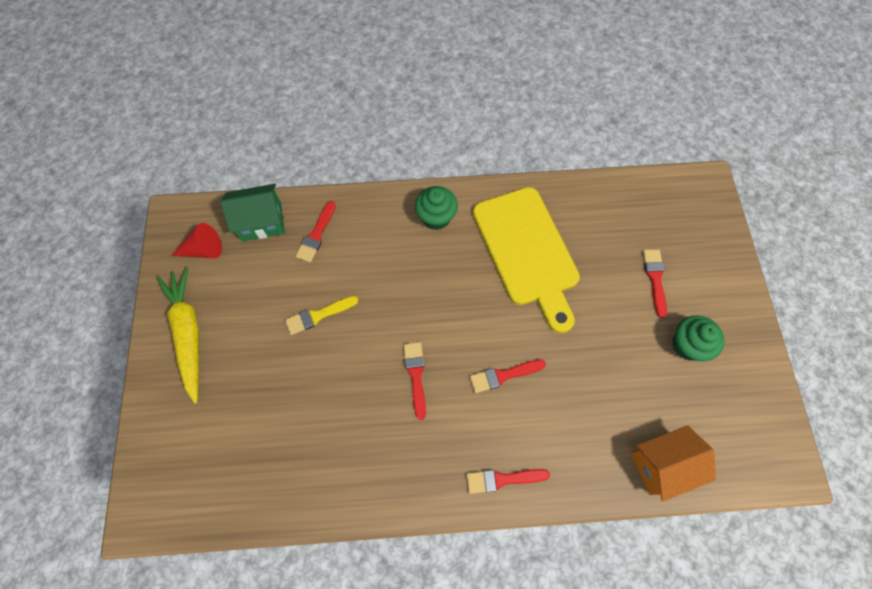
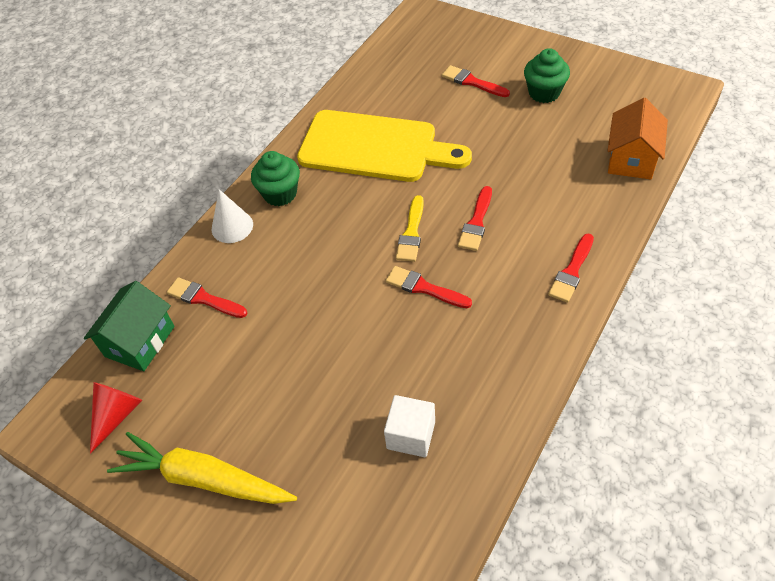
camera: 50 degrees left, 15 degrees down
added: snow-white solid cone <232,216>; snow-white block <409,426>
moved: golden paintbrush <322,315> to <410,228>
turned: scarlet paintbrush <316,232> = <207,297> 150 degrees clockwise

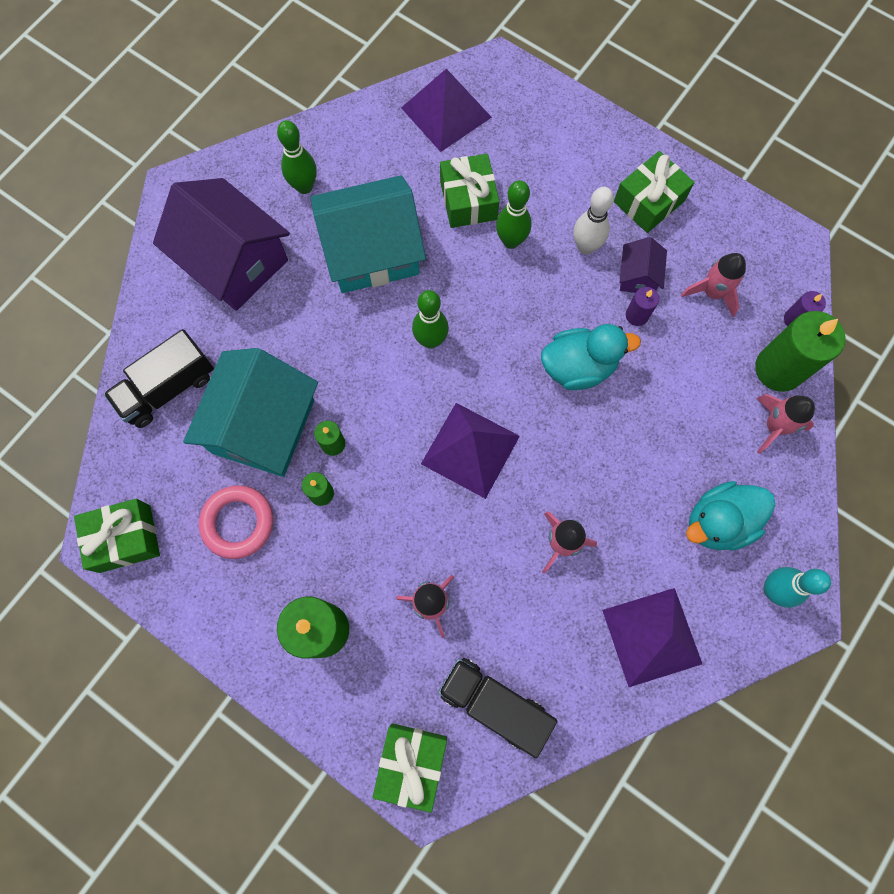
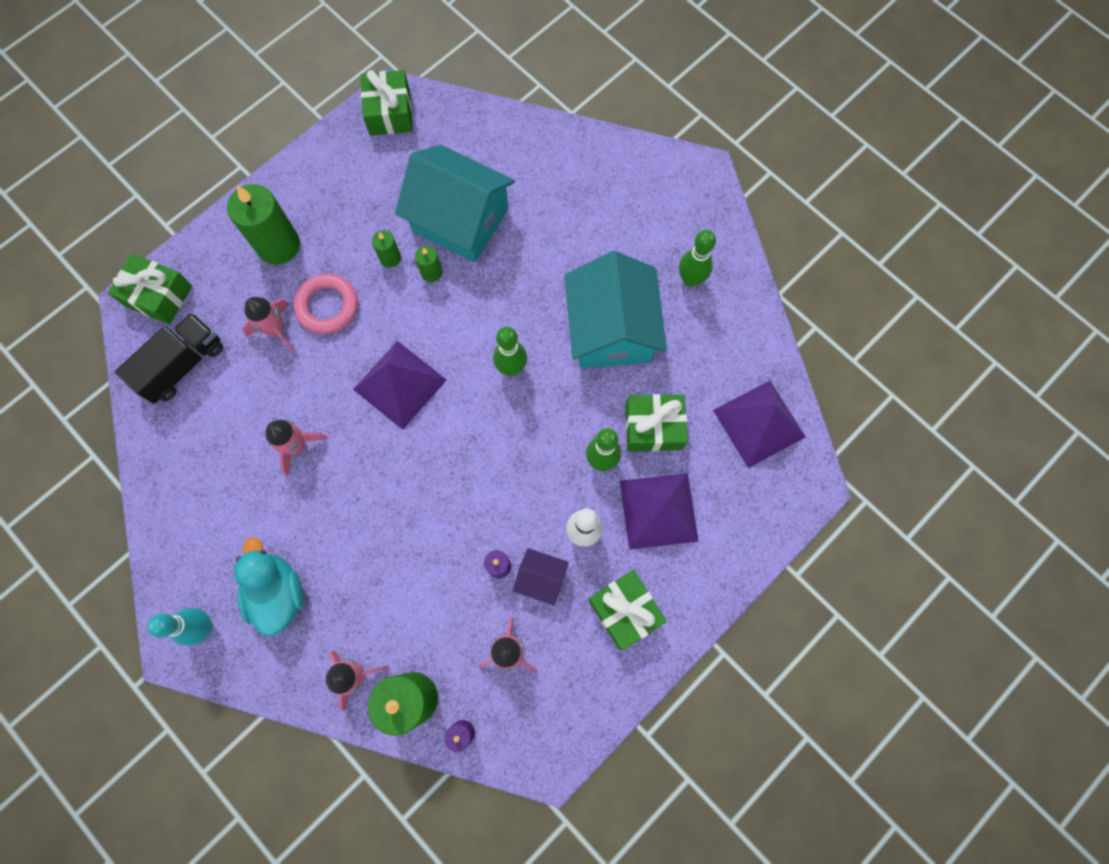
camera: 100 degrees right, 0 degrees up
removed: royal purple house <221,244>; aqua toy duck <591,357>; ebony toy truck <159,378>
moved: rosy torus <236,522> to <326,304>; royal purple pyramid shape <652,637> to <659,511>

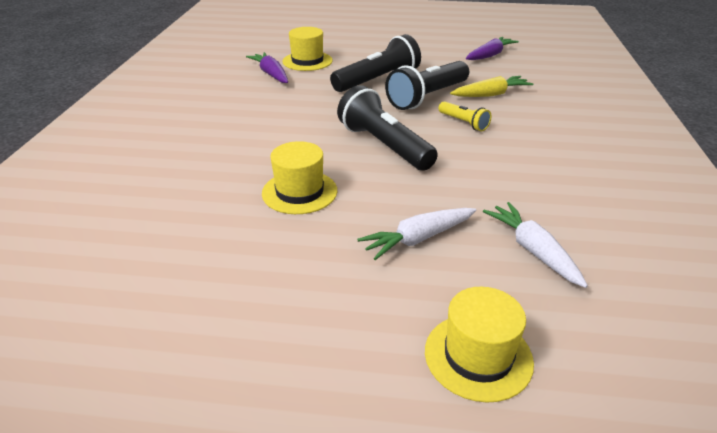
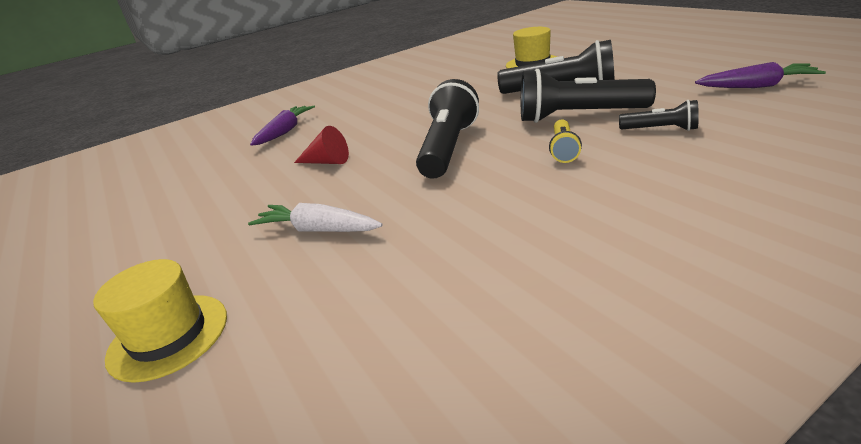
camera: 55 degrees right, 5 degrees down
removed: snow-white carrot <535,245>
moved: royal purple carrot <267,67> to <282,126>
replaced: golden carrot <491,86> to ebony flashlight <659,115>; golden top hat <299,177> to scarlet solid cone <321,145>

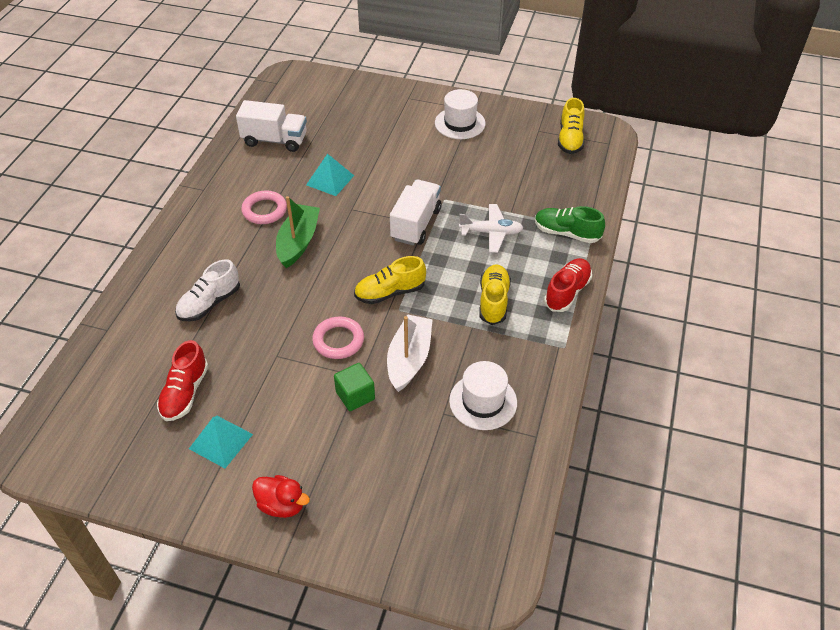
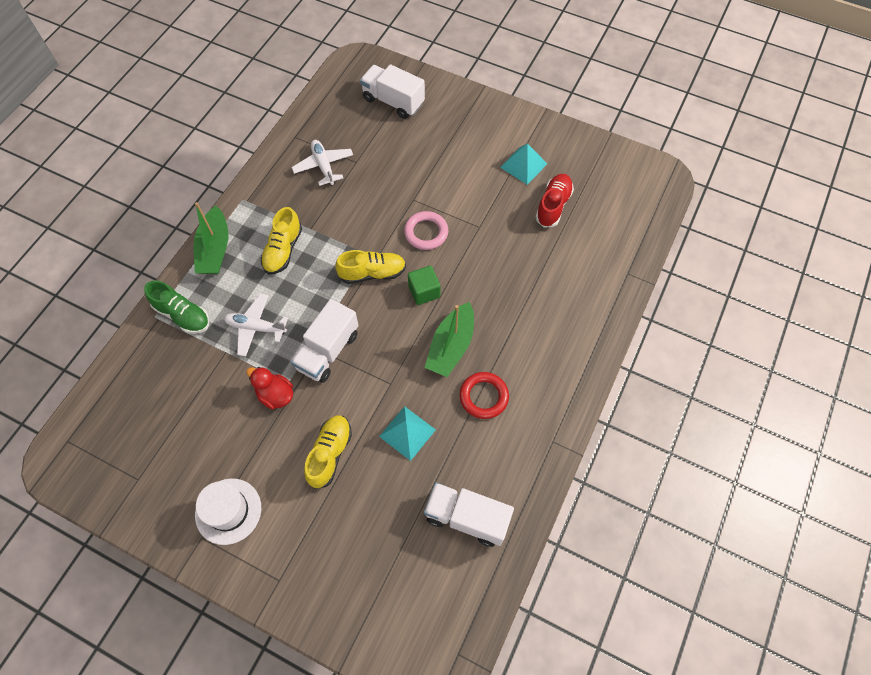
camera: 170 degrees left, 15 degrees up
removed: snow-white sneaker <207,290>; snow-white sailboat <410,353>
added: snow-white toy truck <392,91>
moved: golden sneaker <571,126> to <328,452>; leaf-green block <354,387> to <424,285>; scarlet toy duck <281,496> to <269,388>
replaced: scarlet sneaker <568,285> to leaf-green sailboat <210,238>; snow-white top hat <483,395> to snow-white aeroplane <322,163>
recoloured: rosy torus <264,207> to scarlet torus <484,395>

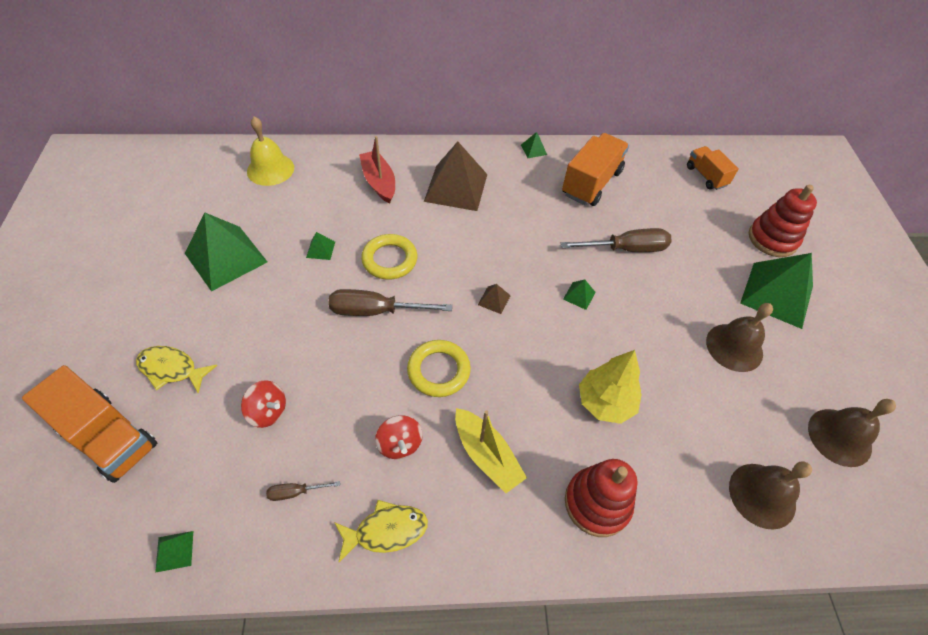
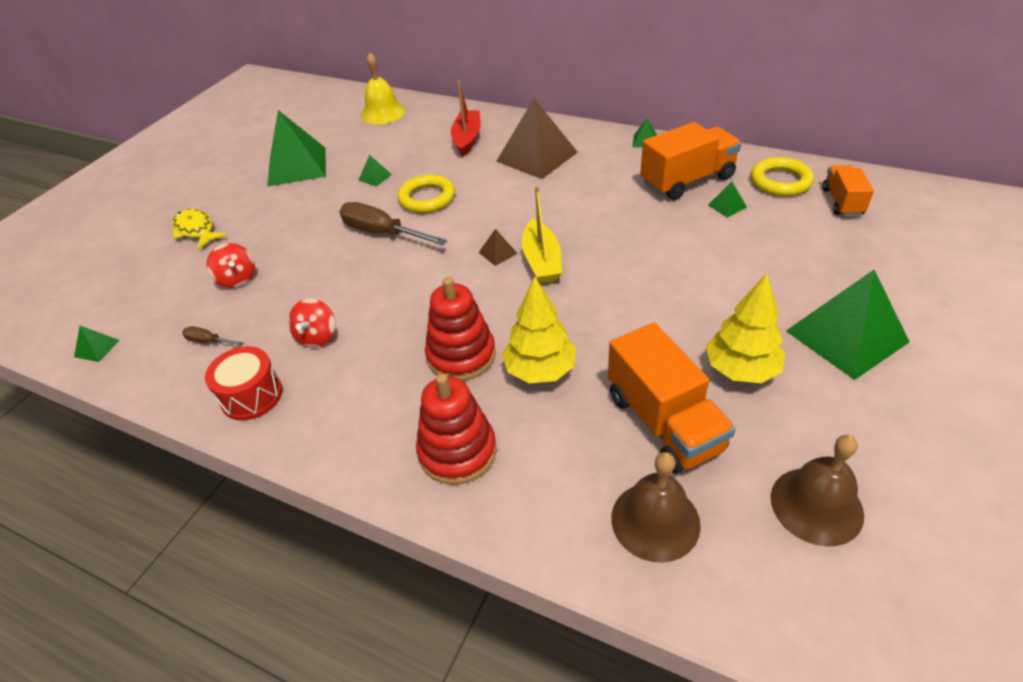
camera: 35 degrees right, 10 degrees down
removed: dark brown hand screwdriver <616,240>
moved: scarlet ring stacker <783,221> to <460,329>; leaf-green pyramid shape <579,295> to <727,200>; golden torus <439,368> to <782,176>; orange-coloured toy truck <89,424> to <672,398>; golden sailboat <491,450> to <542,234>
replaced: dark brown bell <739,337> to golden toy tree <745,328>; golden fish <381,531> to scarlet drum <244,383>

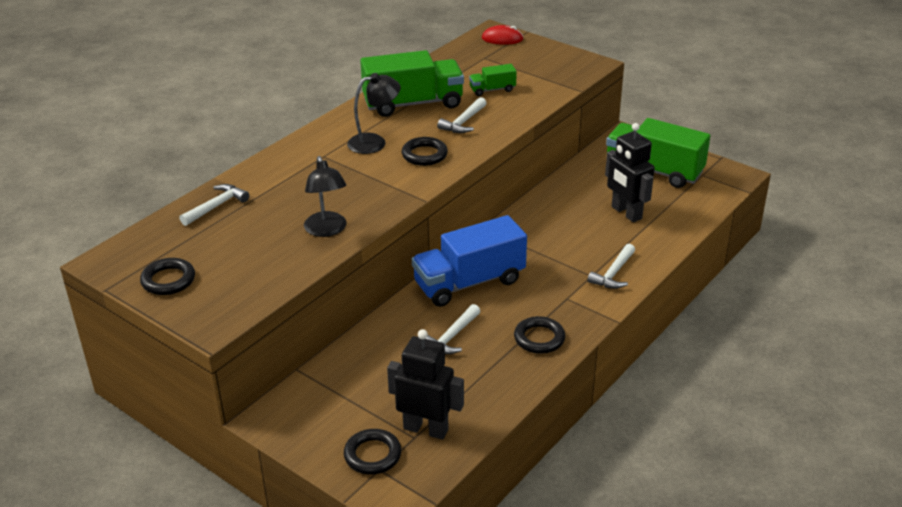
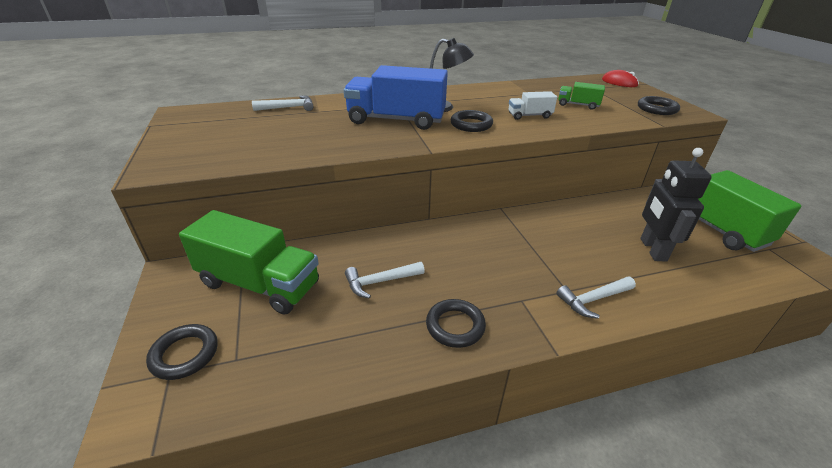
camera: 35 degrees right, 0 degrees up
removed: ebony desk lamp <325,196>; ebony robot figure <425,384>
moved: leaf-green toy truck <412,83> to <249,262>; cobalt toy truck <469,261> to <396,97>; ebony torus <167,276> to <659,105>
replaced: snow-white claw hammer <462,115> to snow-white toy truck <533,105>

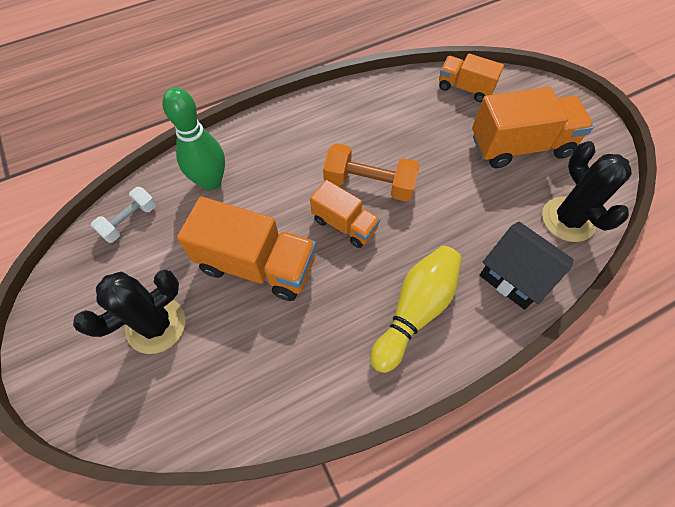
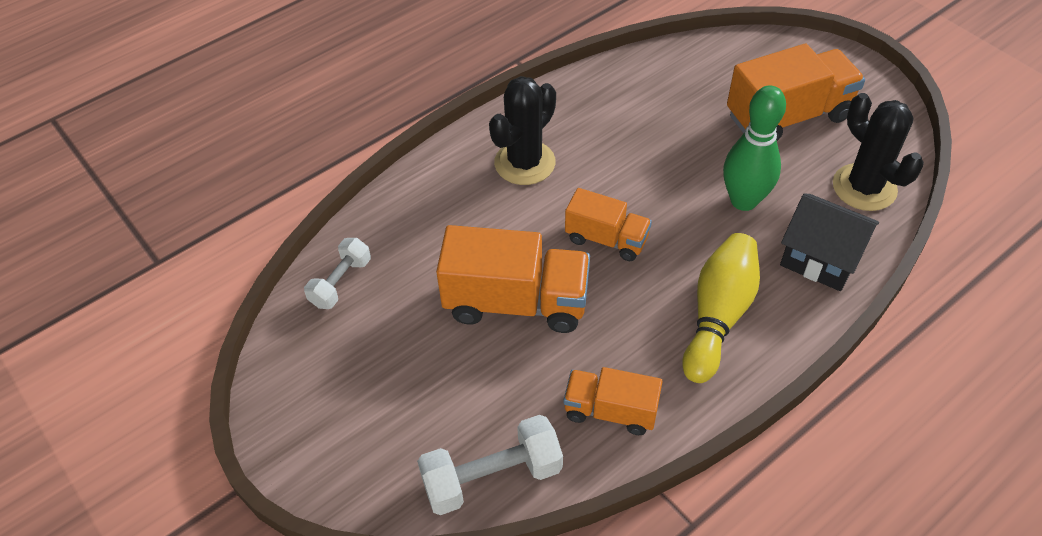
camera: 10 degrees left, 10 degrees down
removed: orange-coloured free weight <371,172>
added: snow-white free weight <490,465>
moved: orange-coloured toy truck <471,77> to <613,401>; leaf-green tenpin <193,139> to <754,148>; ebony saguaro cactus <129,312> to <522,130>

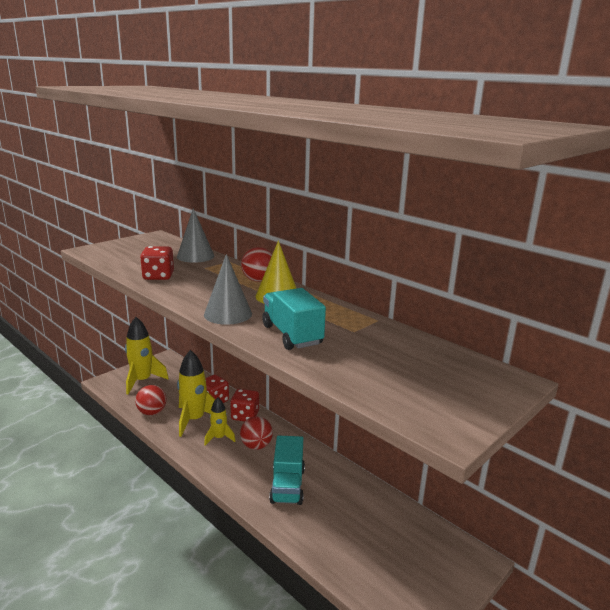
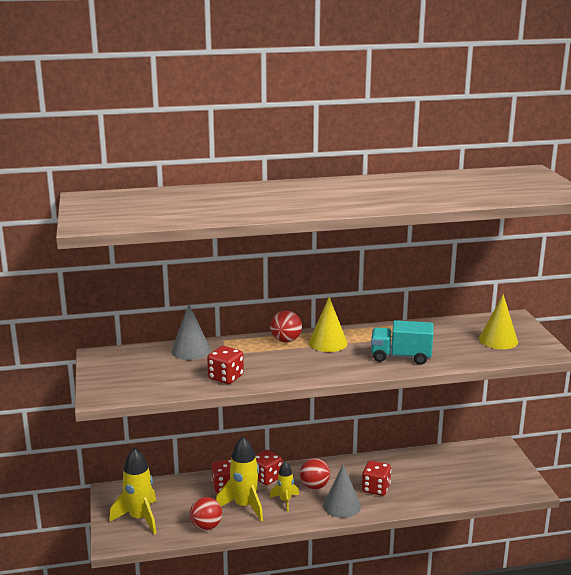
camera: 55 degrees left, 0 degrees up
added: golden solid cone <498,321>
moved: ash-grey solid cone <228,289> to <342,491>
replaced: aqua toy truck <287,470> to scarlet dice <376,478>

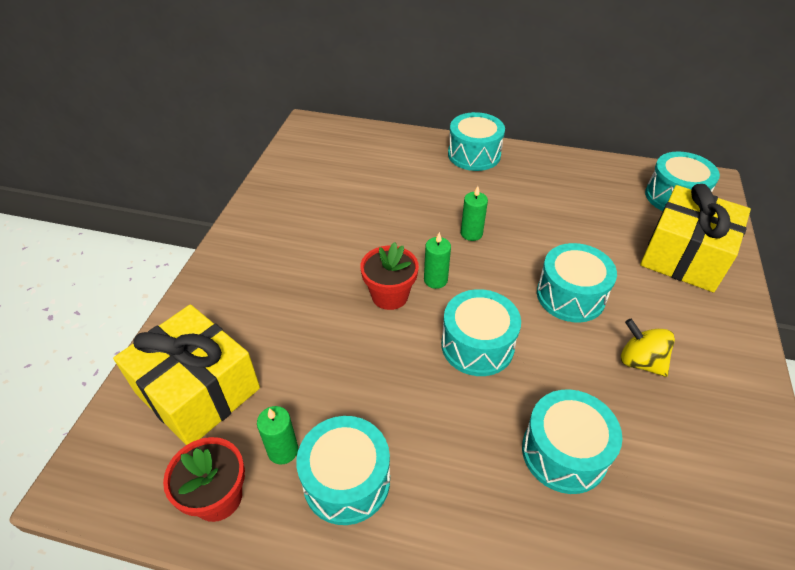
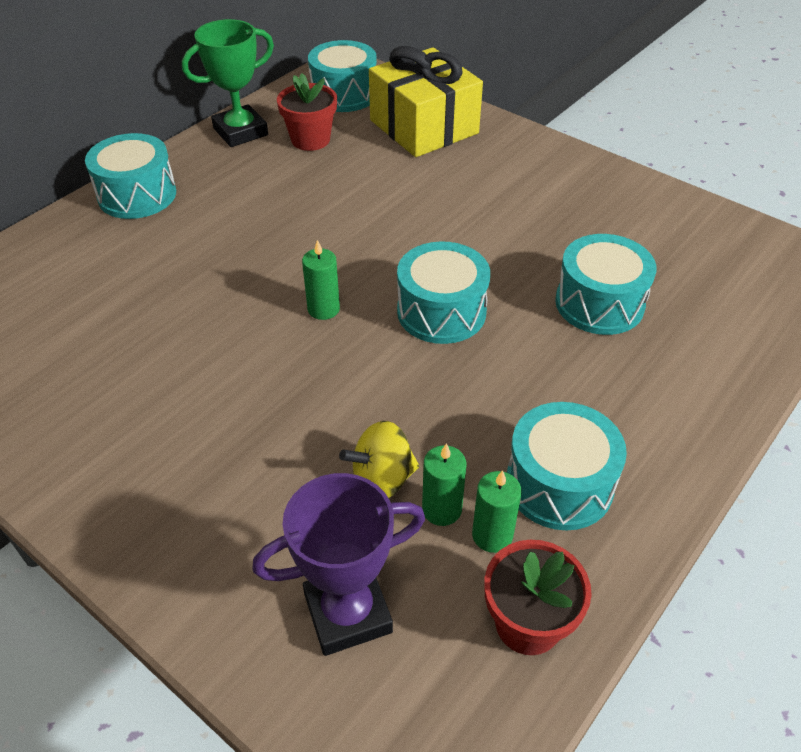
camera: 65 degrees left, 0 degrees up
removed: aqua drum <577,282>
added: leaf-green prize cup <228,83>
moved: leaf-green pillar candle <474,213> to <444,484>; scarlet flower pot <389,276> to <307,112>; golden whirligig <648,348> to <379,459>
replaced: golden wrapped gift <186,374> to royal purple prize cup <338,564>

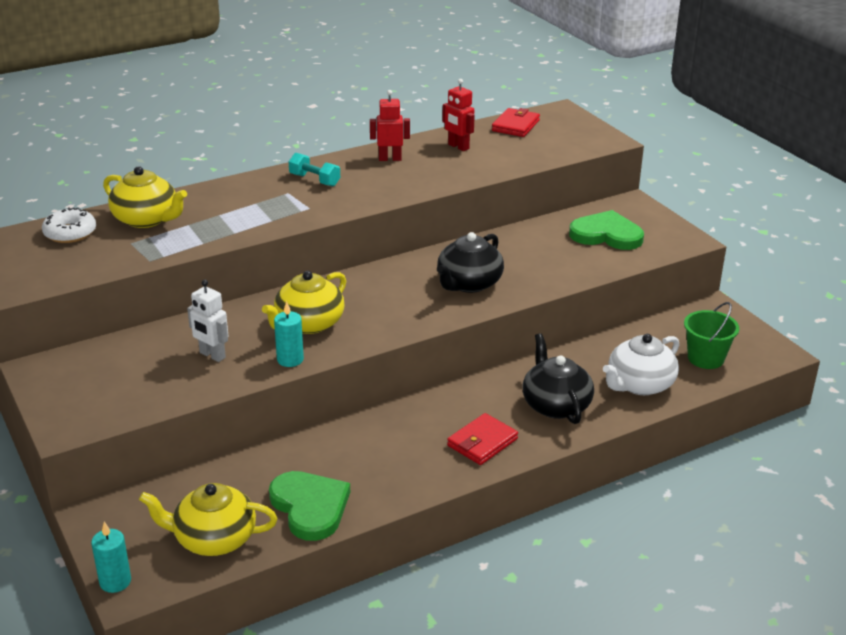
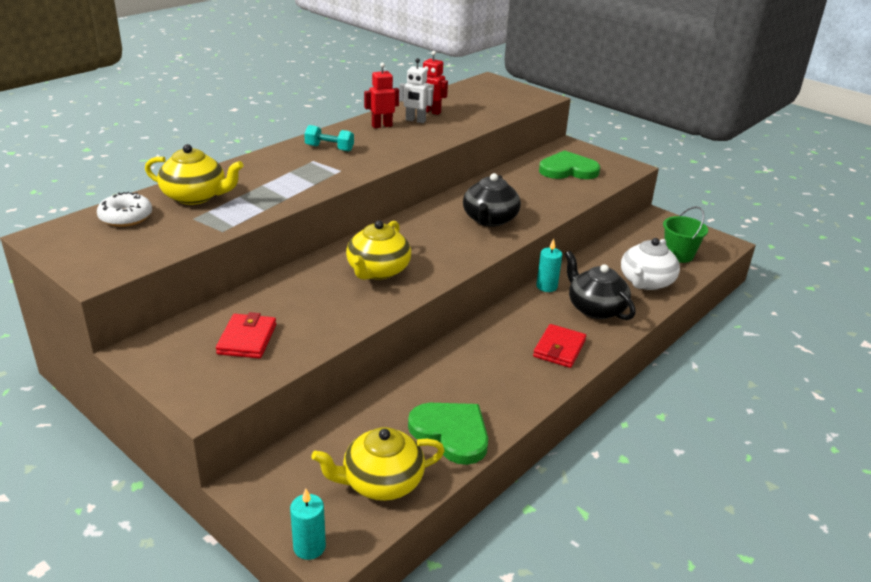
camera: 20 degrees left, 0 degrees up
moved: scarlet billfold <516,122> to <246,335>; snow-white robot figure <207,321> to <416,90>; aqua pillar candle <289,334> to <549,265>

